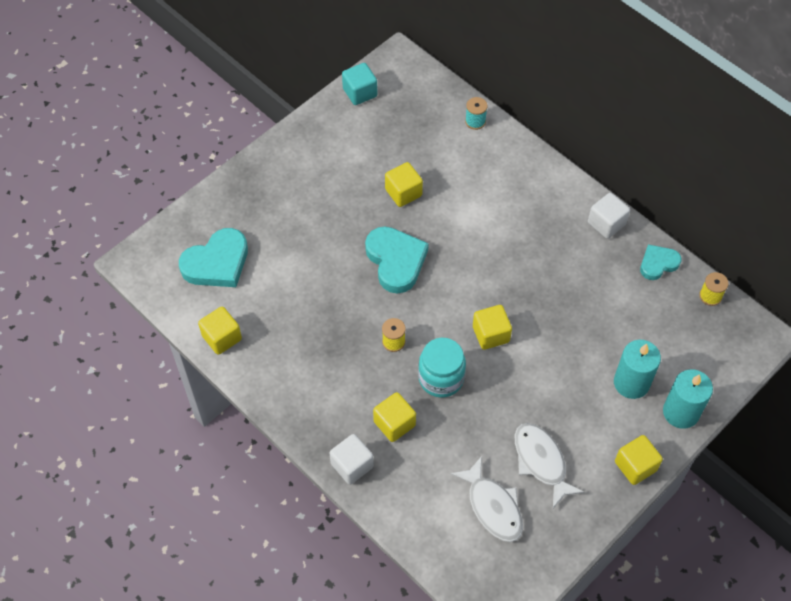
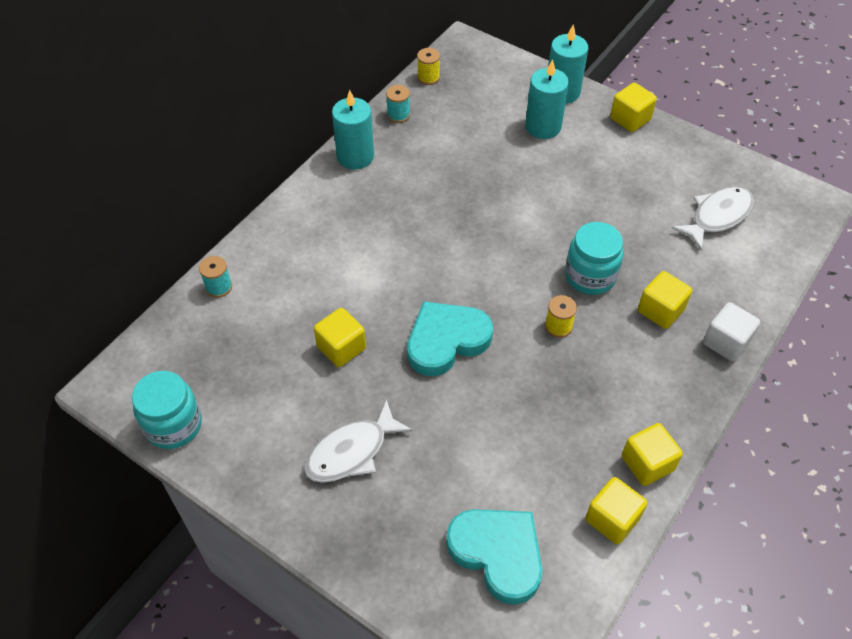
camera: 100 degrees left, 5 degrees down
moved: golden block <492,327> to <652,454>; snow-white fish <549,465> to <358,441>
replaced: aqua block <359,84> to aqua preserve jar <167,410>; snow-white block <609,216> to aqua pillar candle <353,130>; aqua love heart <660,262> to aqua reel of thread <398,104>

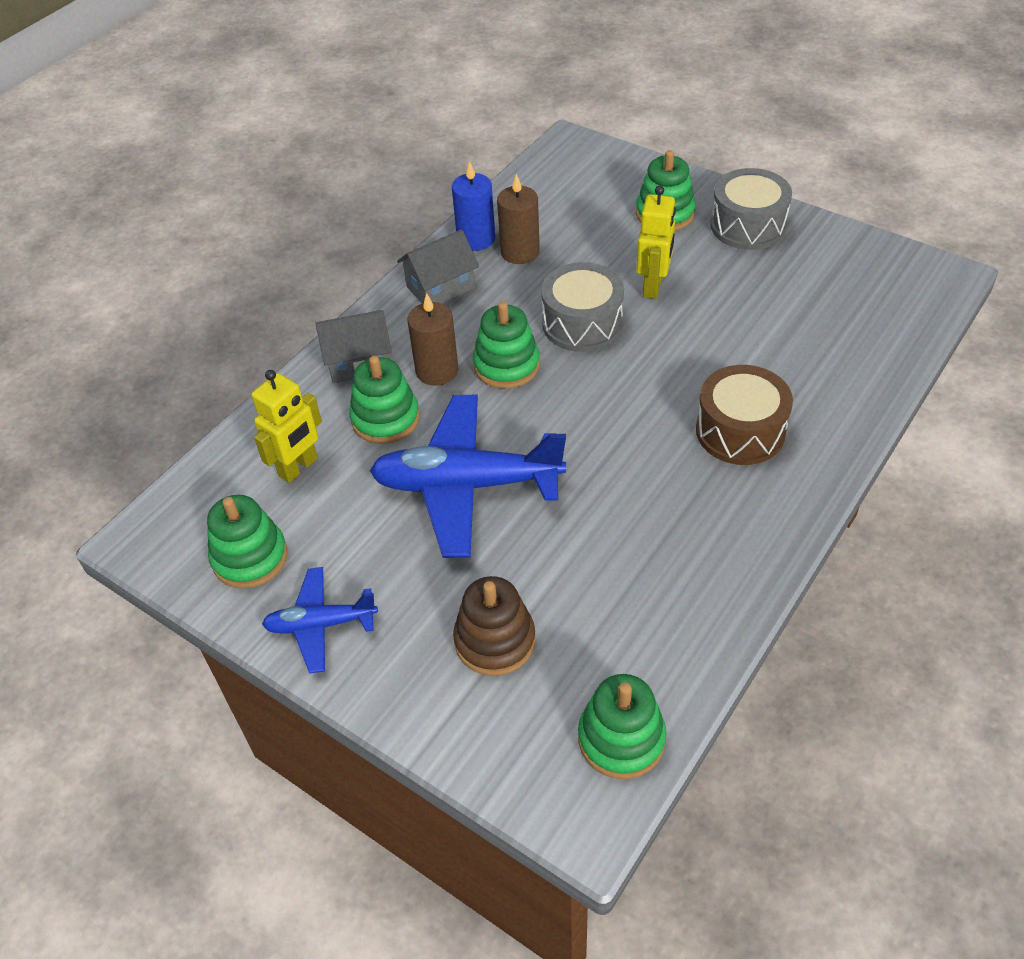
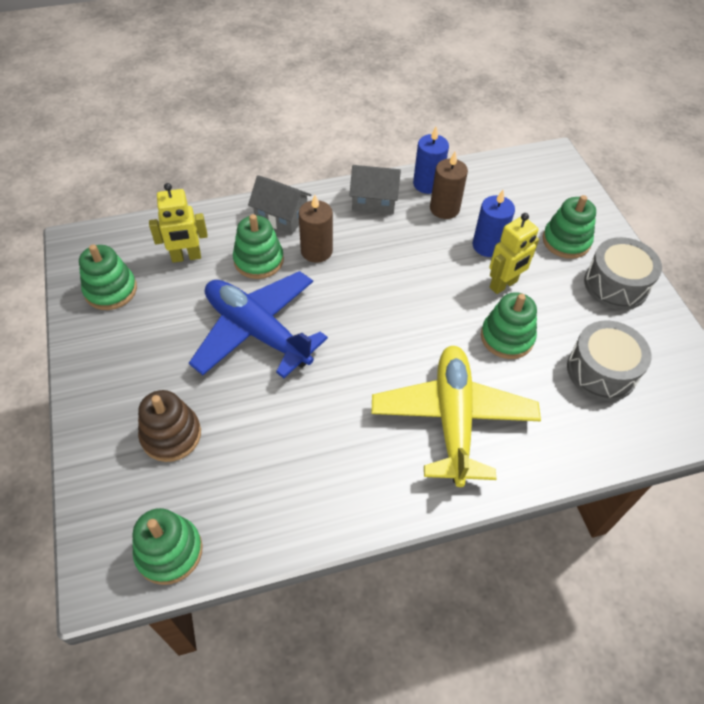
camera: 35 degrees right, 5 degrees up
removed: cobalt aeroplane <320,620>
added: cobalt pillar candle <494,223>
moved: ash-grey drum <582,307> to <609,360>; leaf-green ring stacker <506,345> to <509,325>
replaced: dark brown drum <744,415> to golden aeroplane <456,416>

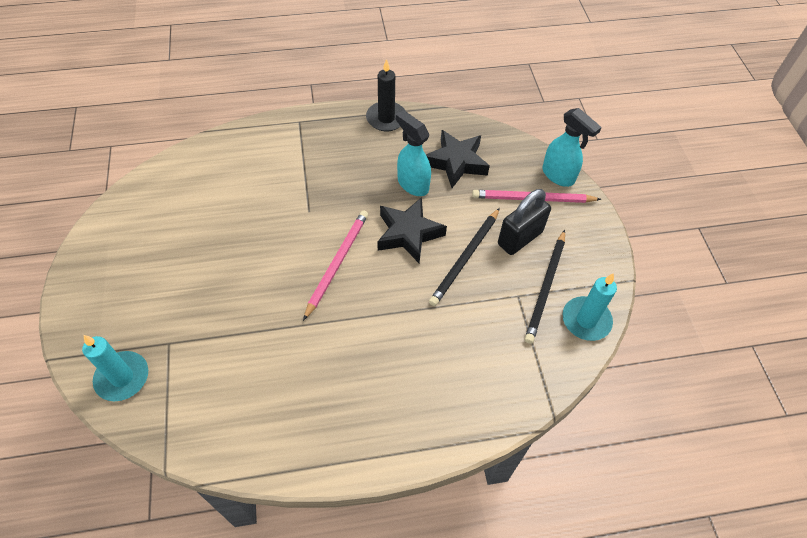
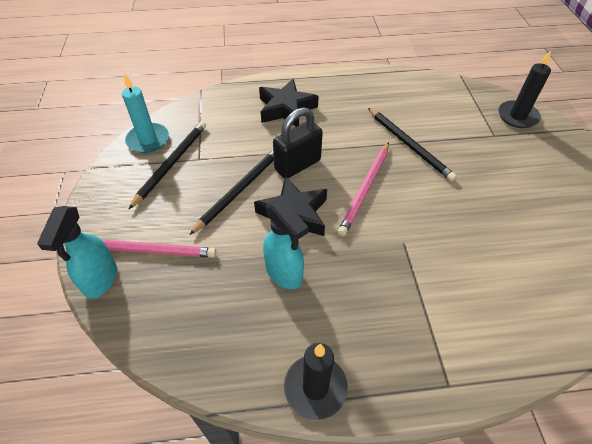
camera: 175 degrees left, 5 degrees down
added: ebony wooden pencil <412,144>
moved: ebony five-pointed star <458,159> to <289,103>; ebony padlock <524,222> to <298,142>
recoloured: aqua pillar candle <115,368> to ebony pillar candle <524,89>
turned: aqua sprayer <572,147> = <77,252> 135 degrees counterclockwise

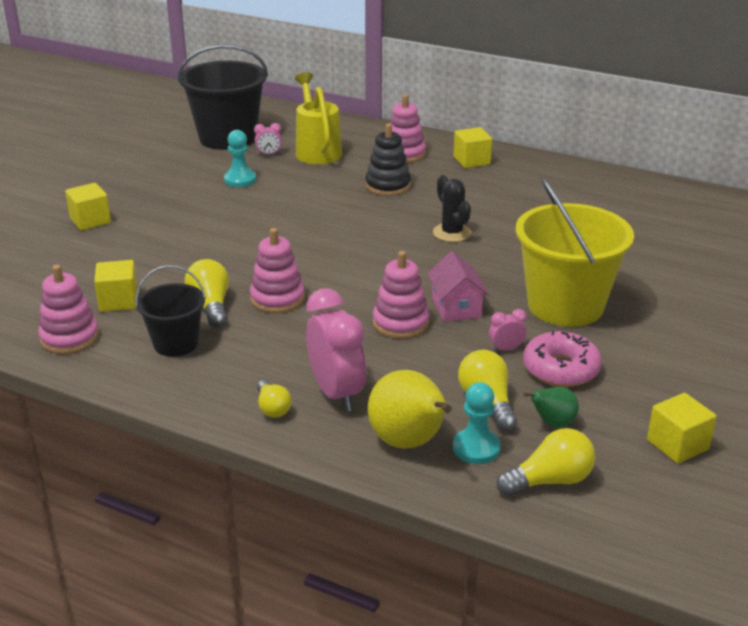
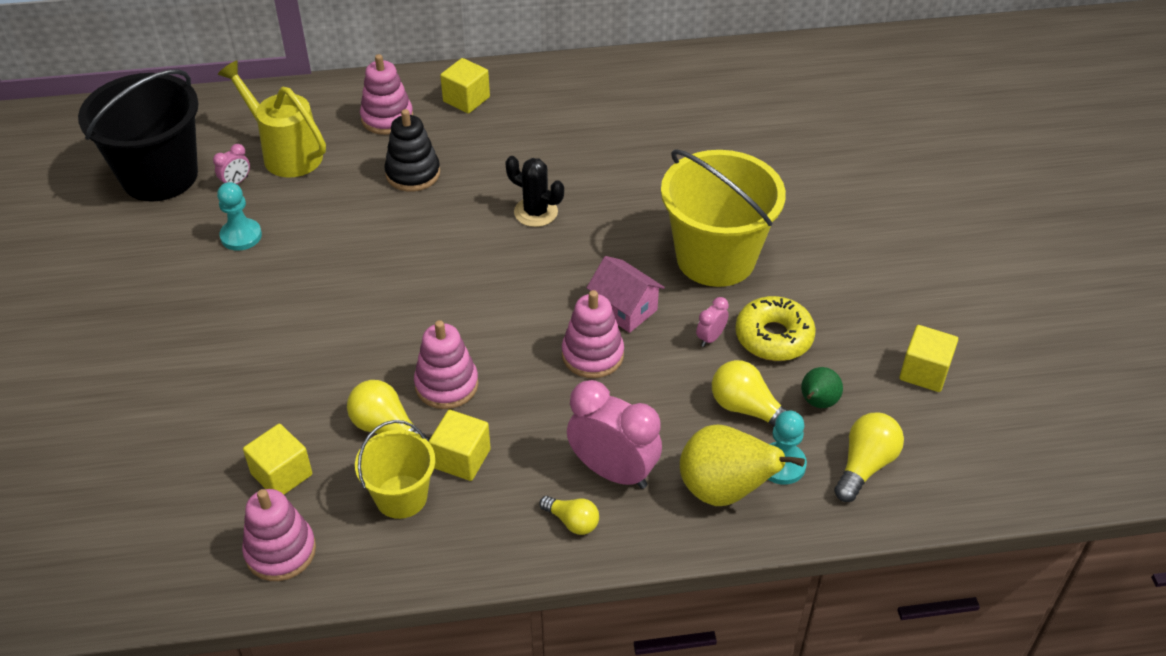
camera: 35 degrees left, 15 degrees up
moved: golden block <88,206> to <460,445>
recoloured: ebony sand bucket <170,311> to golden sand bucket <395,469>; rosy doughnut <562,359> to golden doughnut <775,328>

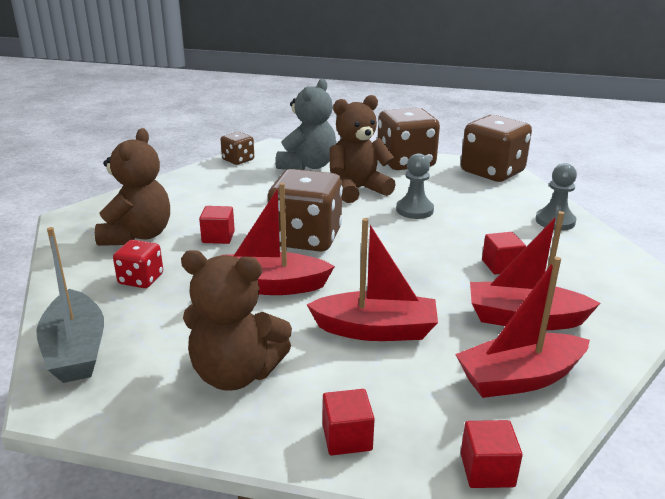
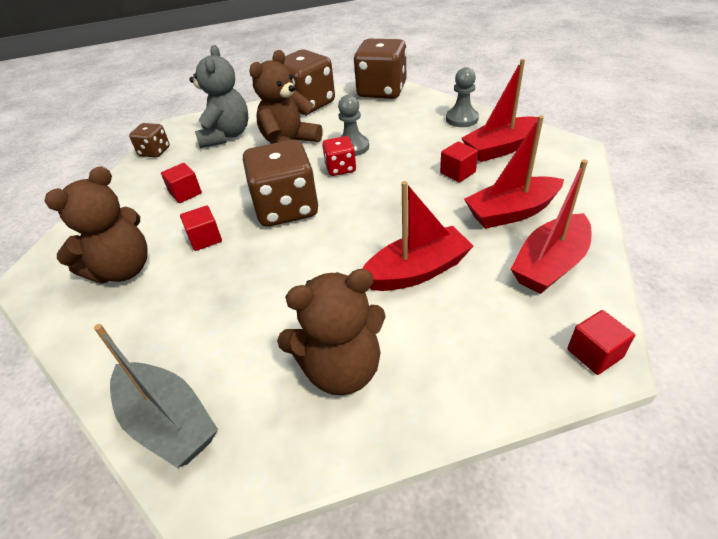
camera: 25 degrees left, 15 degrees up
moved: scarlet sailboat <277,239> to <499,110>; scarlet dice <138,264> to <339,156>; scarlet block <349,422> to <181,183>
turned: dark brown stuffed bear <132,187> = <96,225> 60 degrees clockwise

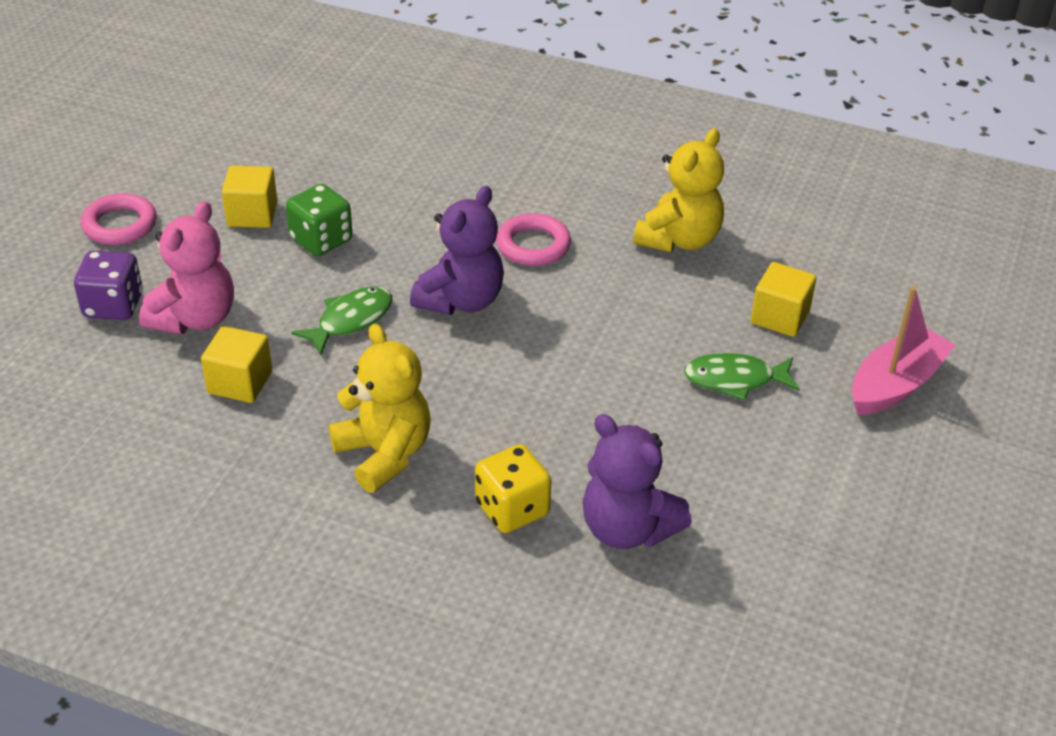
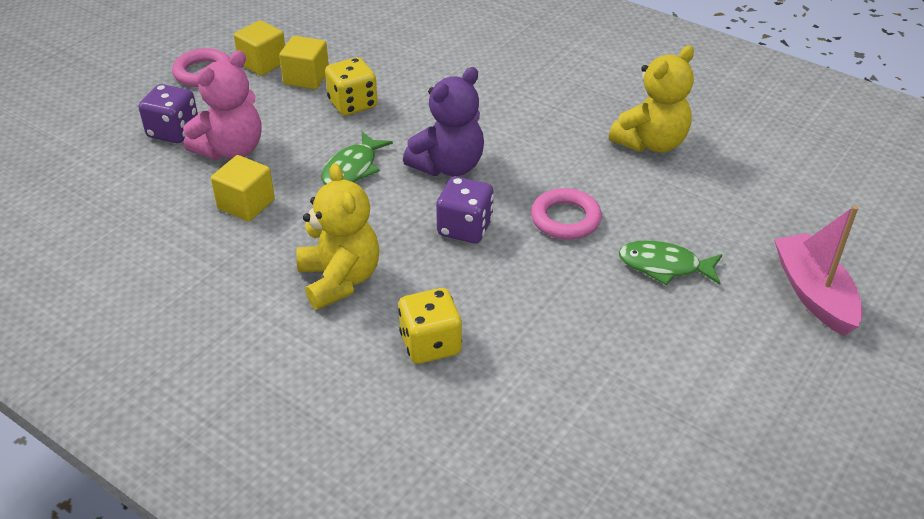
camera: 15 degrees right, 0 degrees up
removed: royal purple stuffed bear <637,481>
added: royal purple dice <465,210>
moved: rosy torus <533,239> to <566,214>; golden block <783,299> to <259,48>
recoloured: leaf-green dice <319,220> to golden dice <351,86>
turned: rosy sailboat <904,350> = <818,270> 75 degrees counterclockwise; leaf-green fish <341,321> = <357,158> 150 degrees clockwise

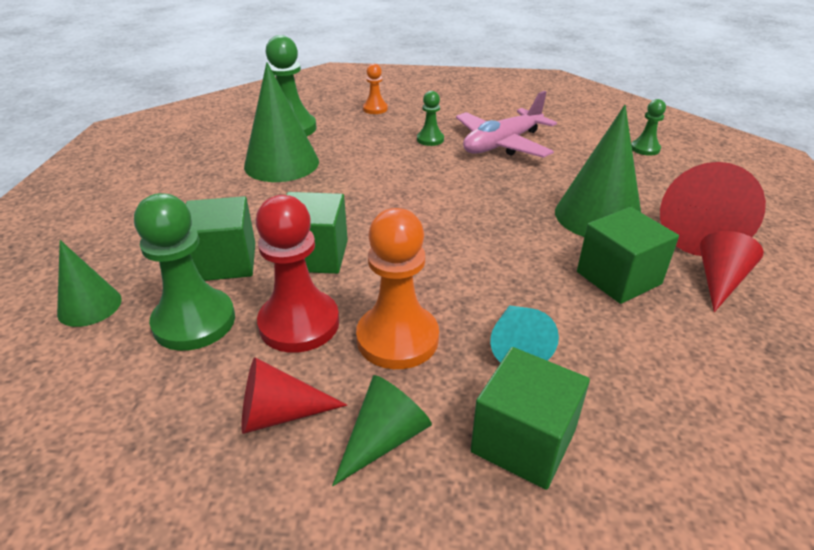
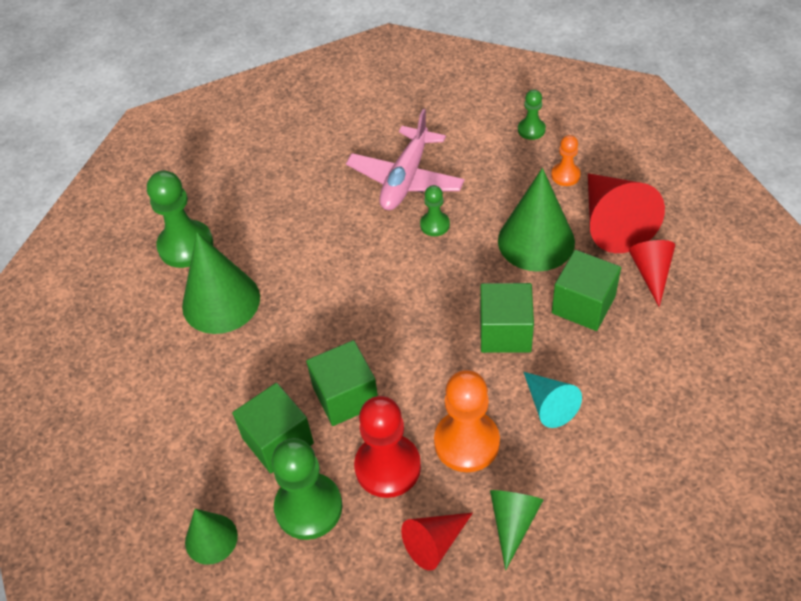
camera: 25 degrees left, 15 degrees up
moved: orange-coloured chess pawn <375,89> to <566,160>; leaf-green chess pawn <430,118> to <435,210>; leaf-green block <530,418> to <507,318>

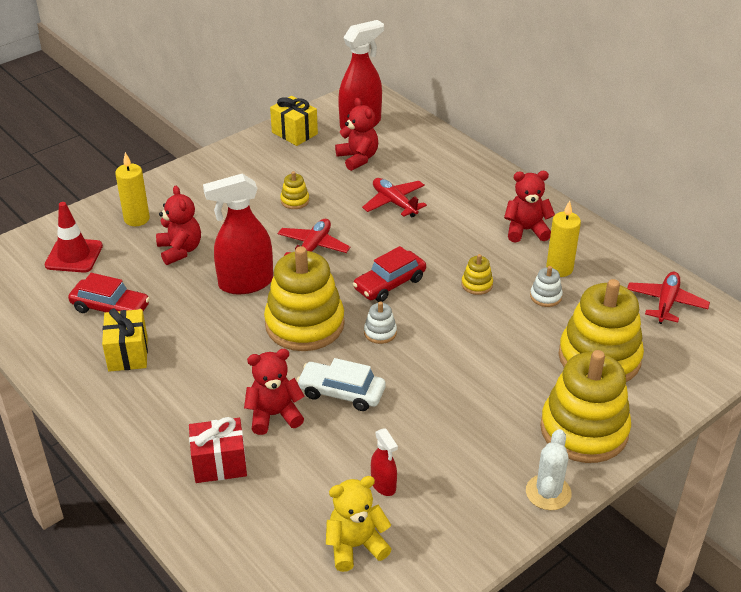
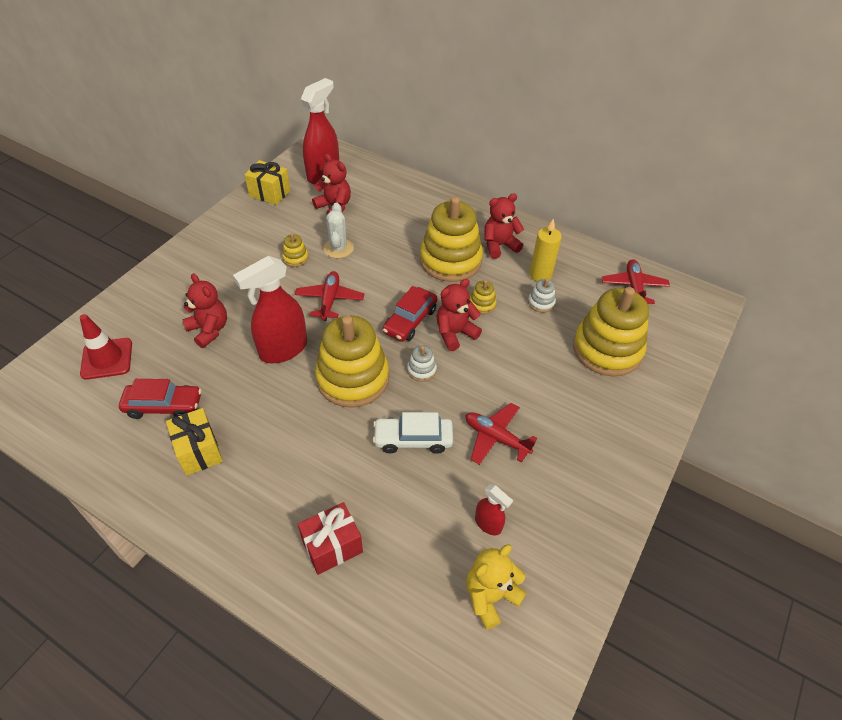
camera: 20 degrees left, 10 degrees up
removed: golden pillar candle <132,189>
moved: scarlet aeroplane <394,197> to <501,434>; scarlet stuffed bear <274,392> to <459,315>; golden ring stacker <585,406> to <451,239>; snow-white saguaro cactus <549,469> to <338,230>

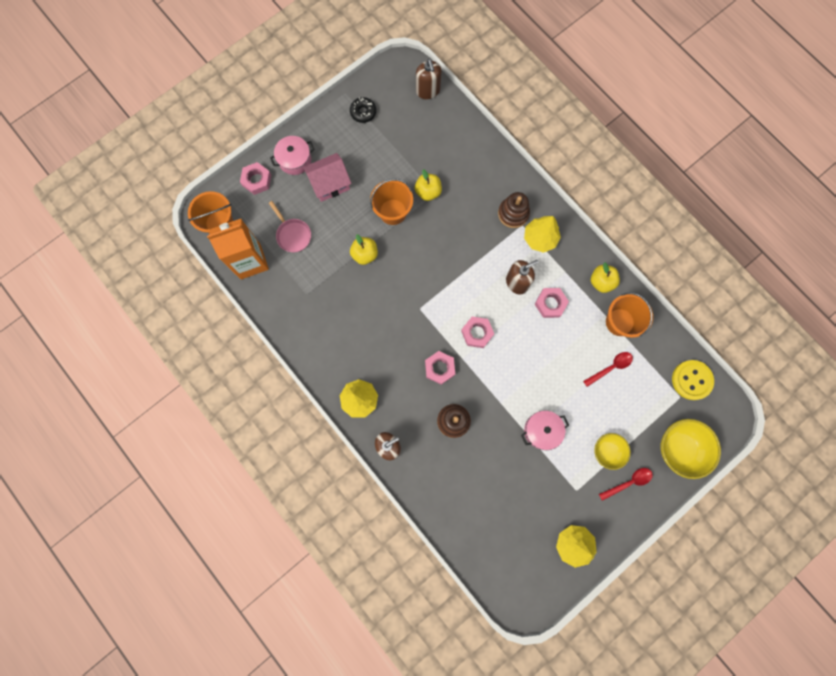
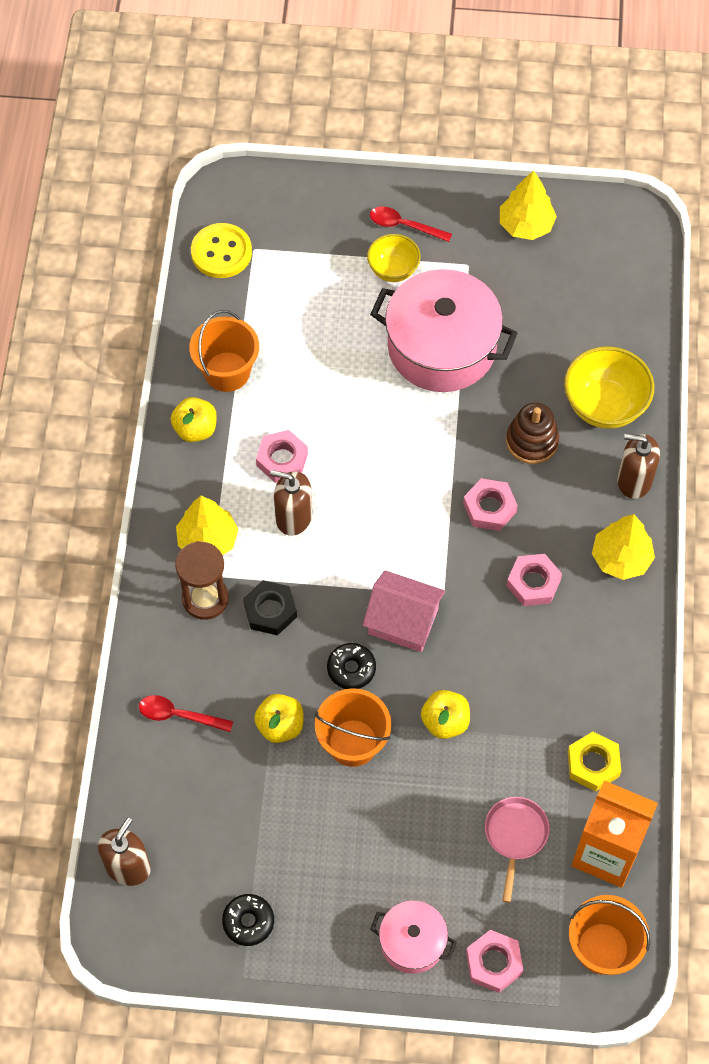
camera: 135 degrees left, 15 degrees down
added: ebony nut <270,607>; ebony doughnut <351,666>; golden nut <594,761>
moved: rosy house <327,177> to <404,611>; rosy nut <477,332> to <534,580>; scarlet spoon <608,369> to <186,713>; golden serving bowl <690,449> to <609,387>
replaced: dark brown ring stacker <514,210> to dark brown hourglass <202,580>
resized: rosy pot <545,430> = <444,330> x1.95

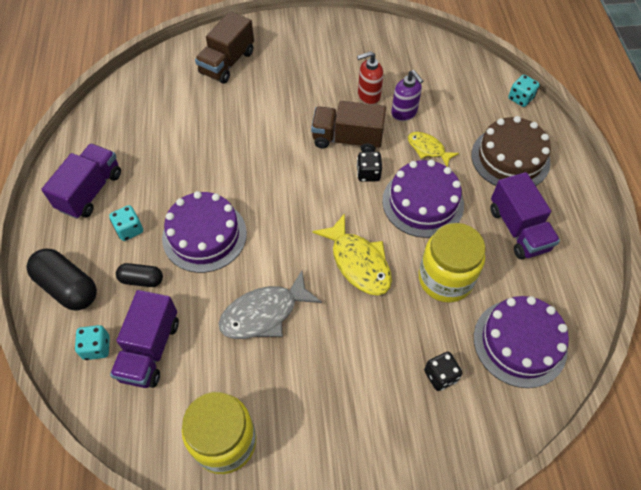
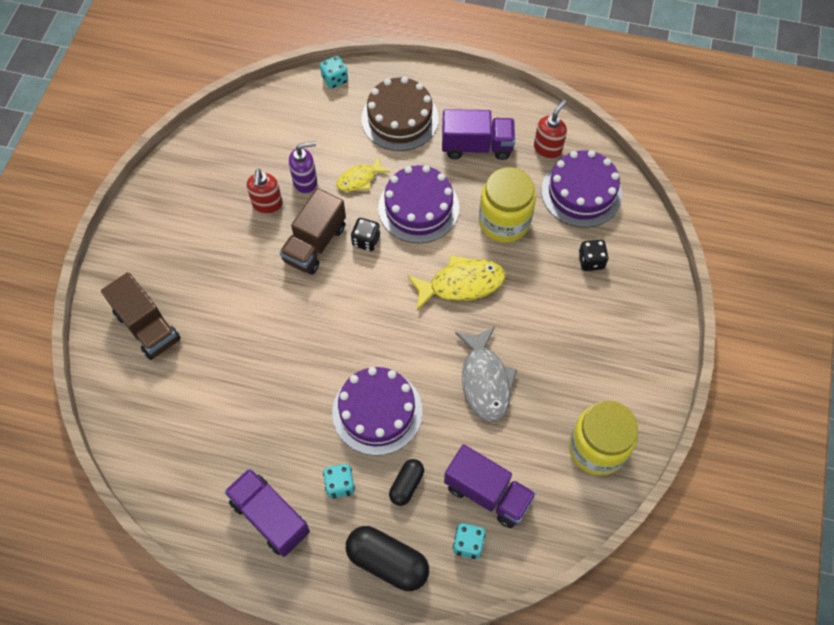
camera: 70 degrees left, 5 degrees up
added: scarlet pump bottle <550,129>
turned: ebony capsule <62,279> = <387,558> 60 degrees clockwise

